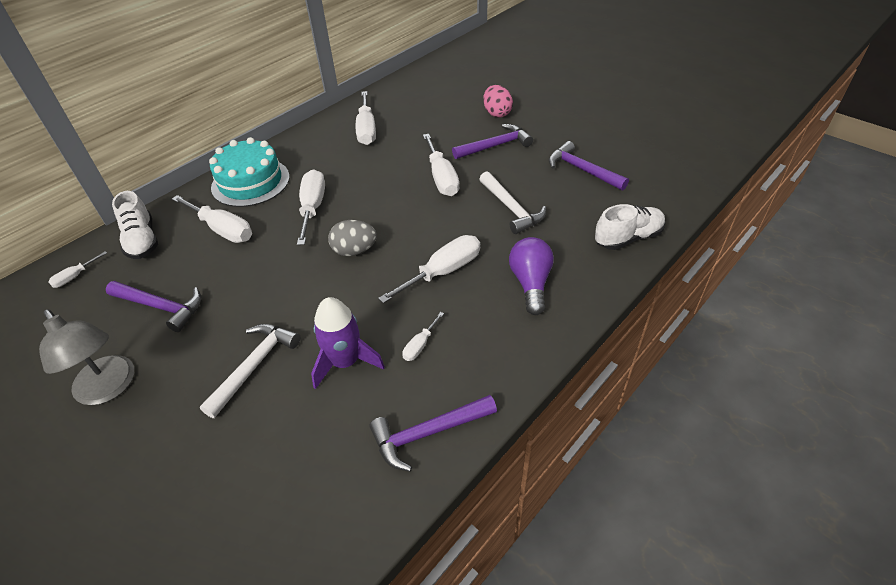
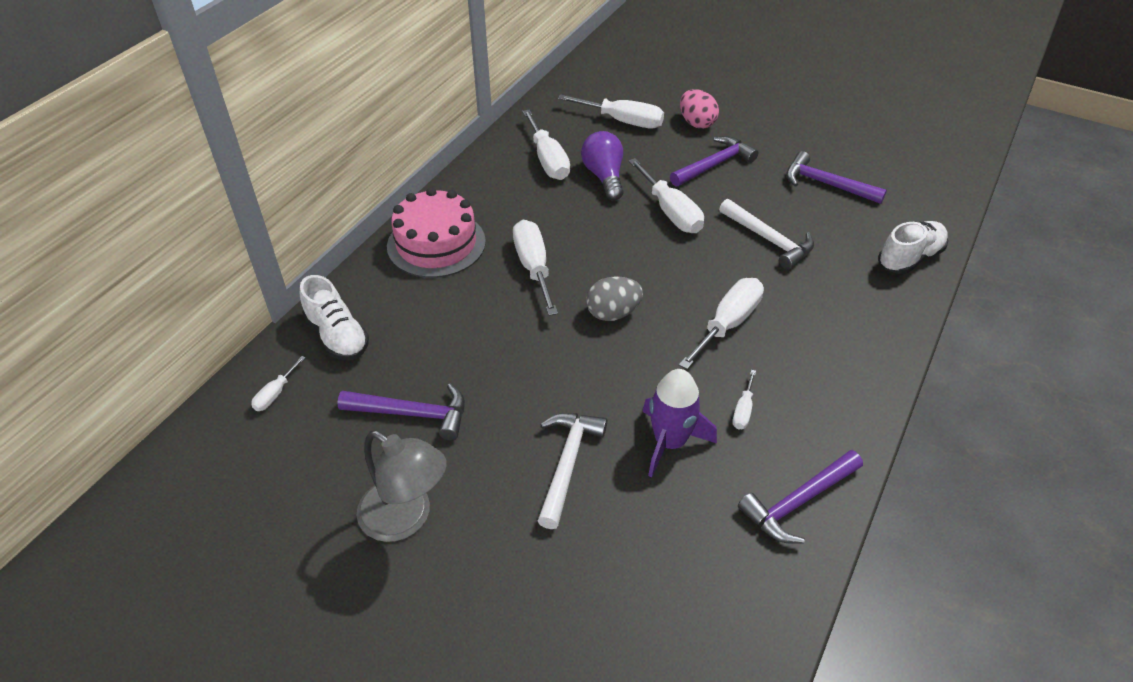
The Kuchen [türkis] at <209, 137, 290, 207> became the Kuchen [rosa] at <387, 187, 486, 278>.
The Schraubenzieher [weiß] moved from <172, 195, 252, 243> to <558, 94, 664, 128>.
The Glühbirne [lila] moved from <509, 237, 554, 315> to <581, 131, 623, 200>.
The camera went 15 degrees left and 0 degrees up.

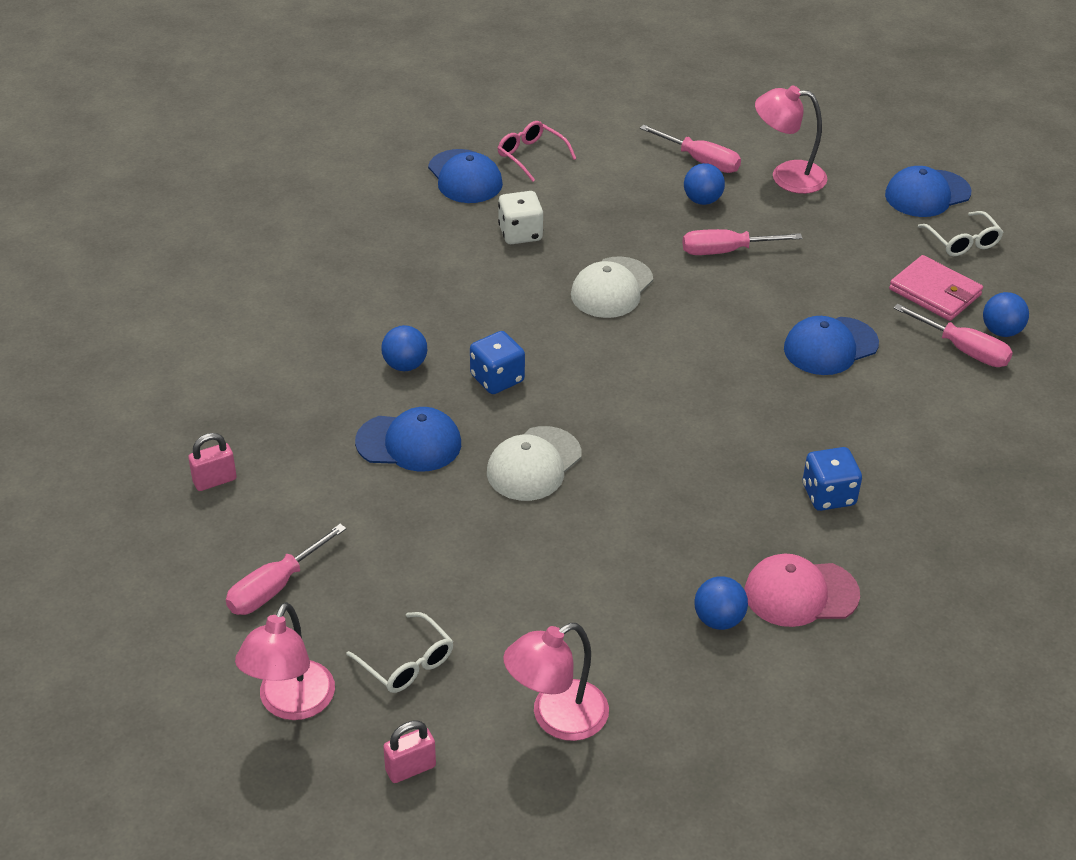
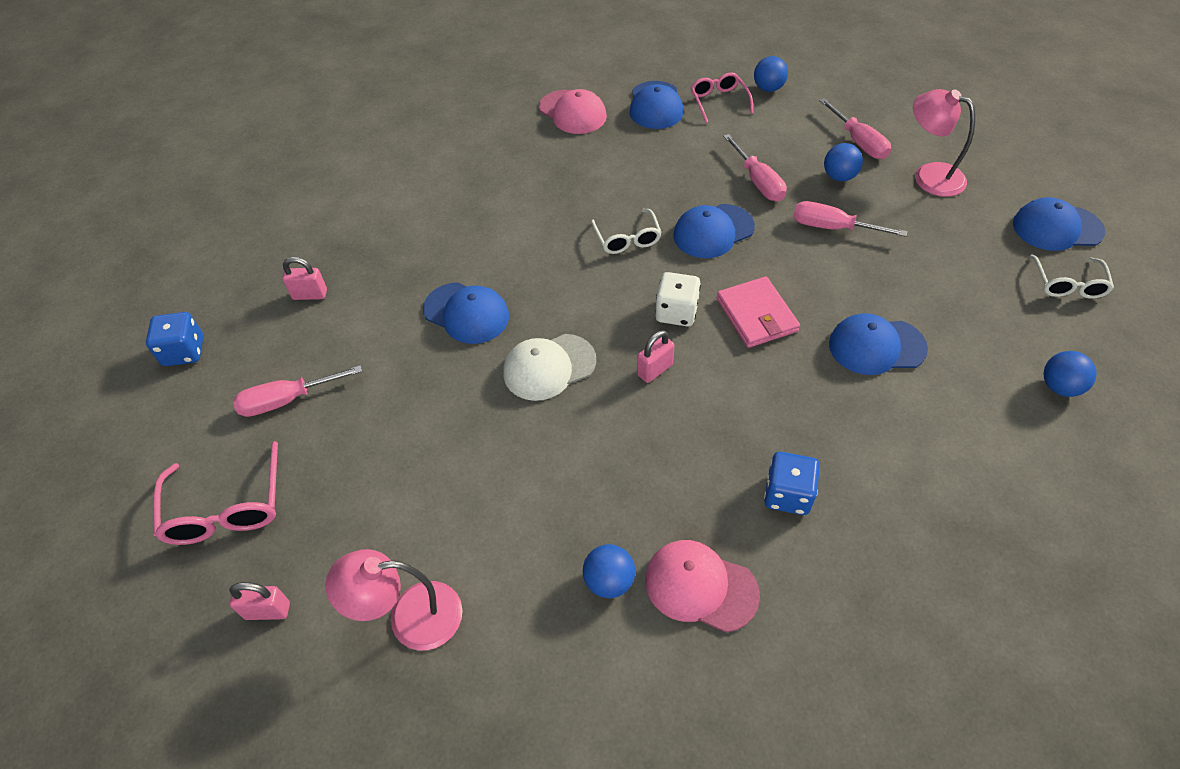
The Spielwürfel [weiß] moved from <498, 191, 543, 244> to <655, 272, 701, 327>.
The Geldbörse [rosa] moved from <889, 255, 983, 321> to <717, 276, 800, 348>.
The Kappe [weiß] at <571, 256, 653, 318> became the Kappe [blau] at <673, 204, 755, 258>.
The Schraubenzieher [rosa] moved from <894, 304, 1013, 367> to <723, 134, 787, 201>.
The Ball [blau] moved from <381, 325, 427, 371> to <754, 56, 788, 92>.
The Spielwürfel [blau] moved from <470, 331, 525, 394> to <146, 312, 203, 366>.
The Lampe [rosa] at <235, 602, 335, 720> was replaced by the Brille [rosa] at <153, 441, 278, 545>.
The Brille [weiß] moved from <346, 612, 453, 693> to <591, 209, 662, 254>.
The Kappe [rosa] at <539, 89, 607, 134> appeared.
The Vorhängeschloss [rosa] at <637, 330, 675, 383> appeared.
The camera went 30 degrees right and 10 degrees up.

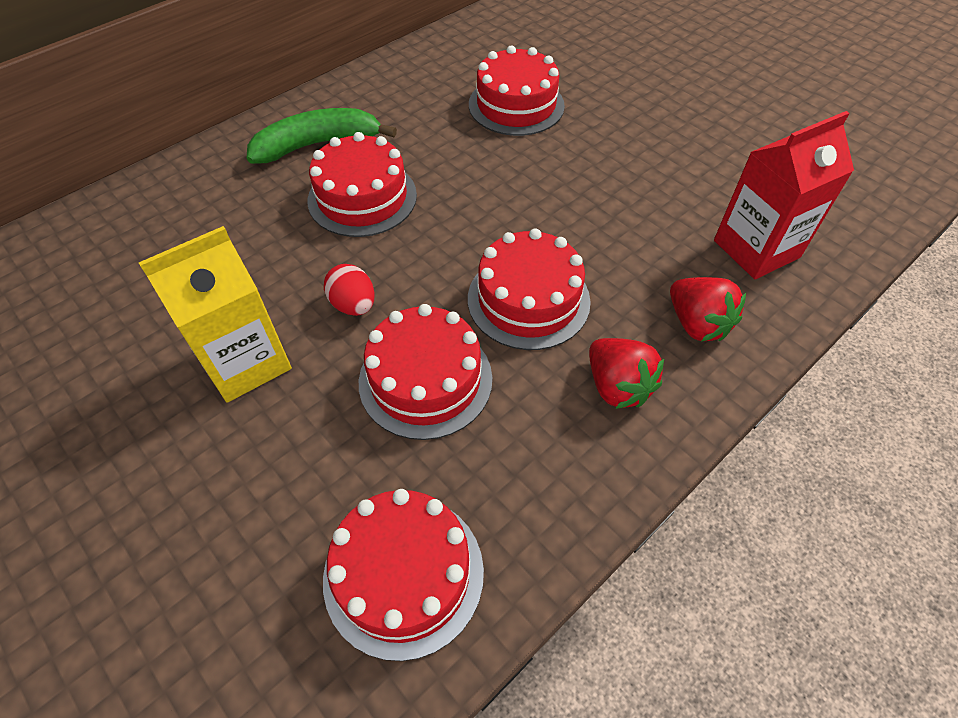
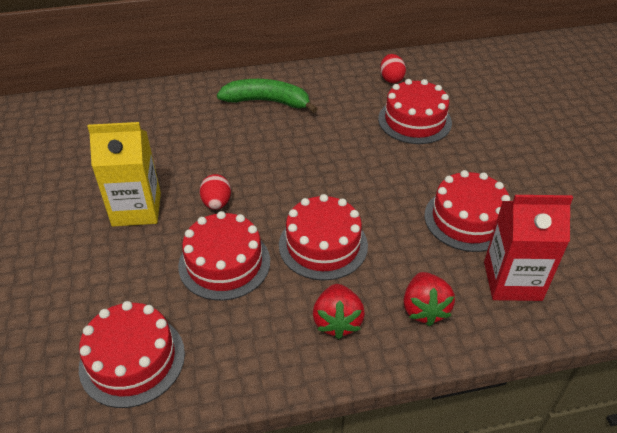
The Kuchen [rot] moved from <307, 132, 417, 237> to <424, 170, 510, 252>.
The Ei [rot] at <380, 54, 406, 83> appeared.
The camera went 30 degrees right and 10 degrees down.

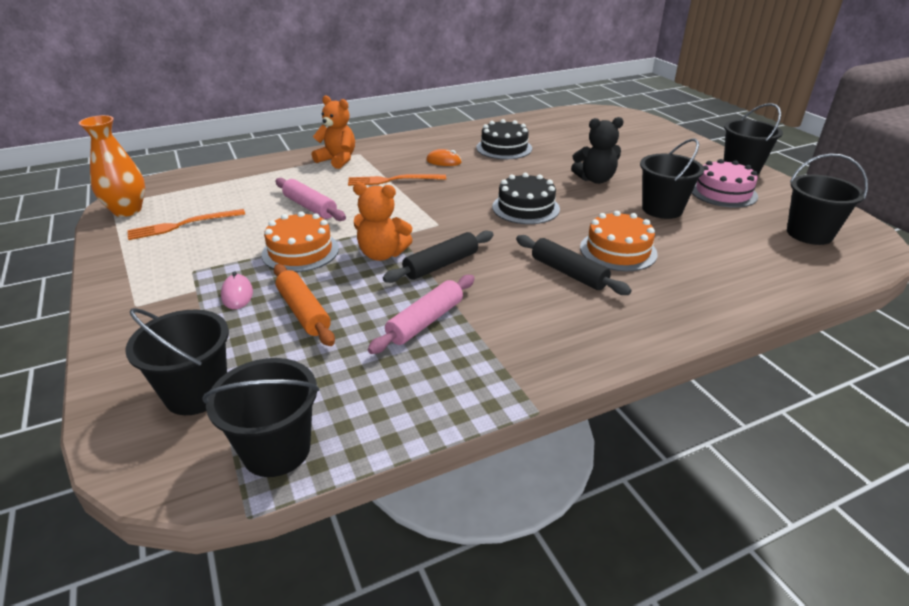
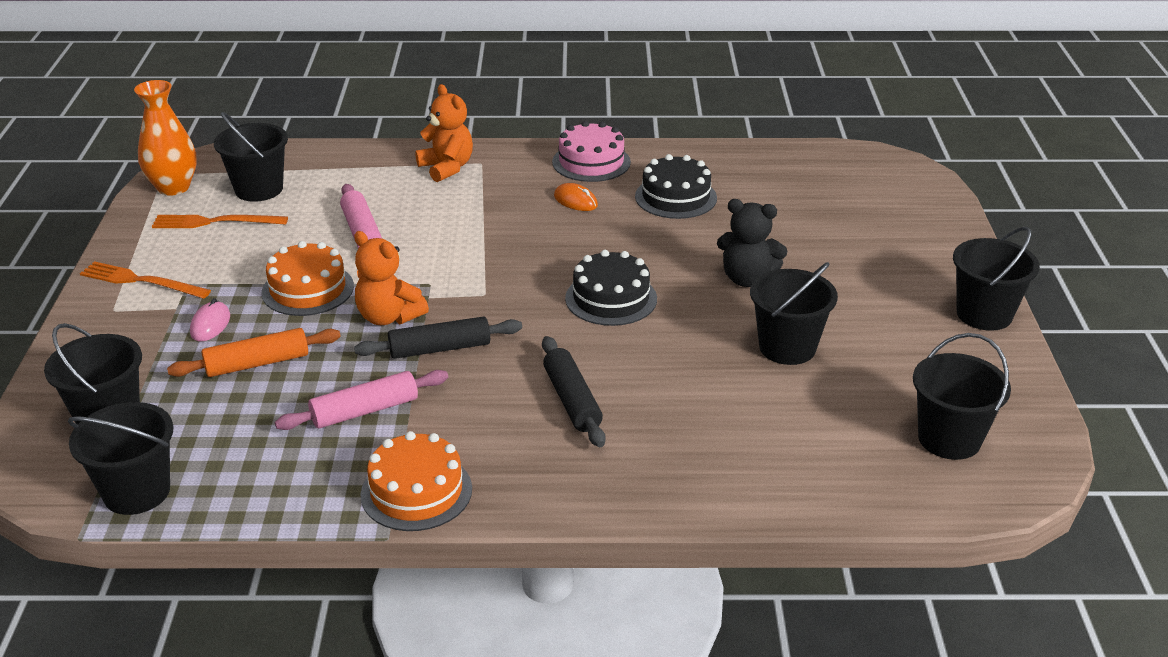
The Kuchen [rosa] moved from <692, 159, 758, 208> to <552, 121, 631, 182>.
The Gabel [orange] moved from <348, 174, 446, 186> to <80, 261, 211, 299>.
The Kuchen [orange] moved from <580, 211, 658, 271> to <360, 431, 472, 531>.
The Nudelholz [orange] at <274, 264, 335, 346> turned 75 degrees clockwise.
The Eimer [schwarz] at <214, 112, 288, 202> appeared.
The camera went 25 degrees right and 0 degrees up.

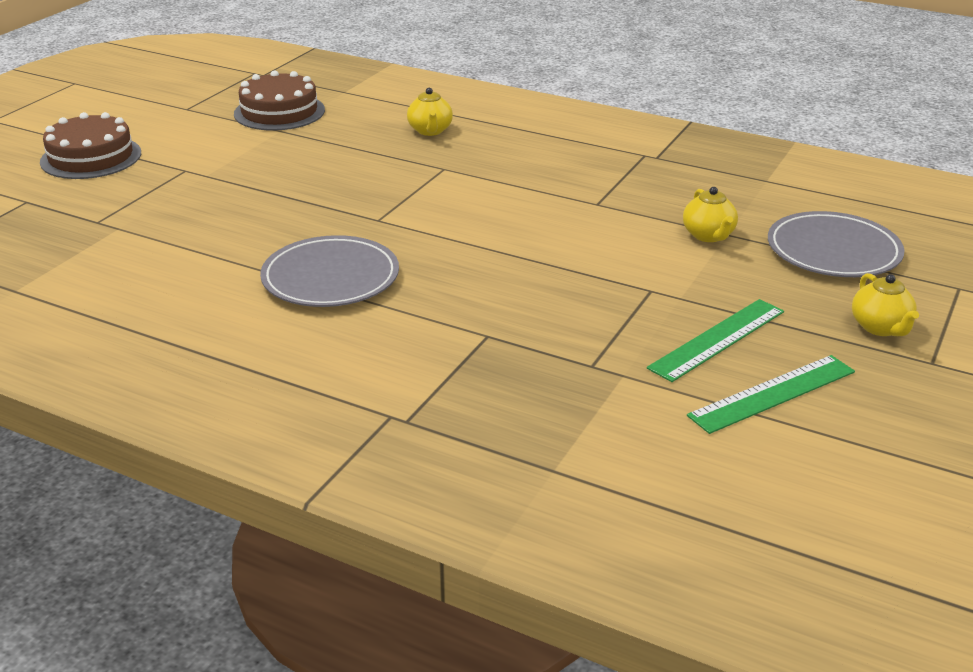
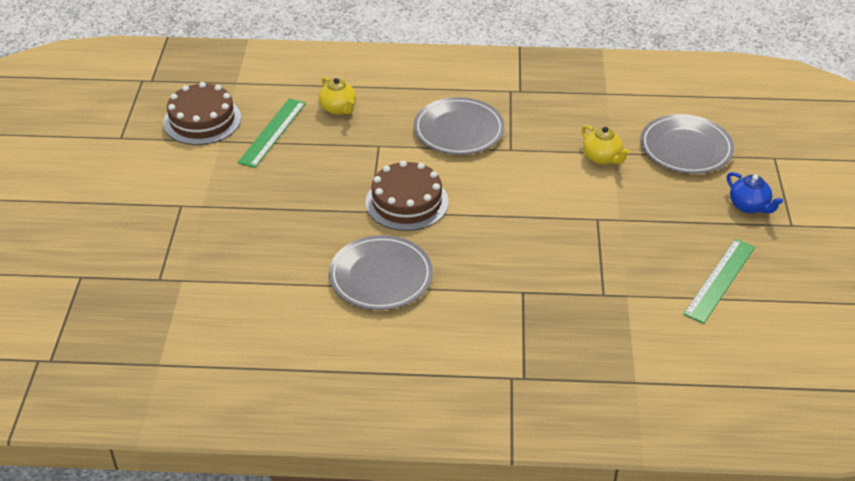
The Kuchen [braun] moved from <40, 112, 141, 179> to <365, 160, 449, 231>.
The Teekanne [gelb] at <852, 273, 919, 336> became the Teekanne [blau] at <727, 172, 783, 213>.
The Lineal [grün] moved from <647, 299, 784, 382> to <238, 98, 306, 168>.
The Teller [grau] at <413, 97, 505, 155> appeared.
The camera went 25 degrees left and 10 degrees up.

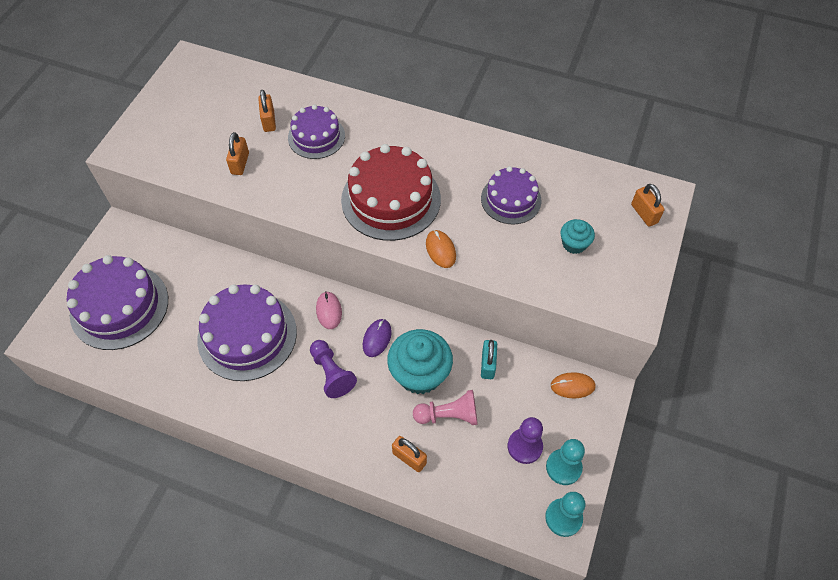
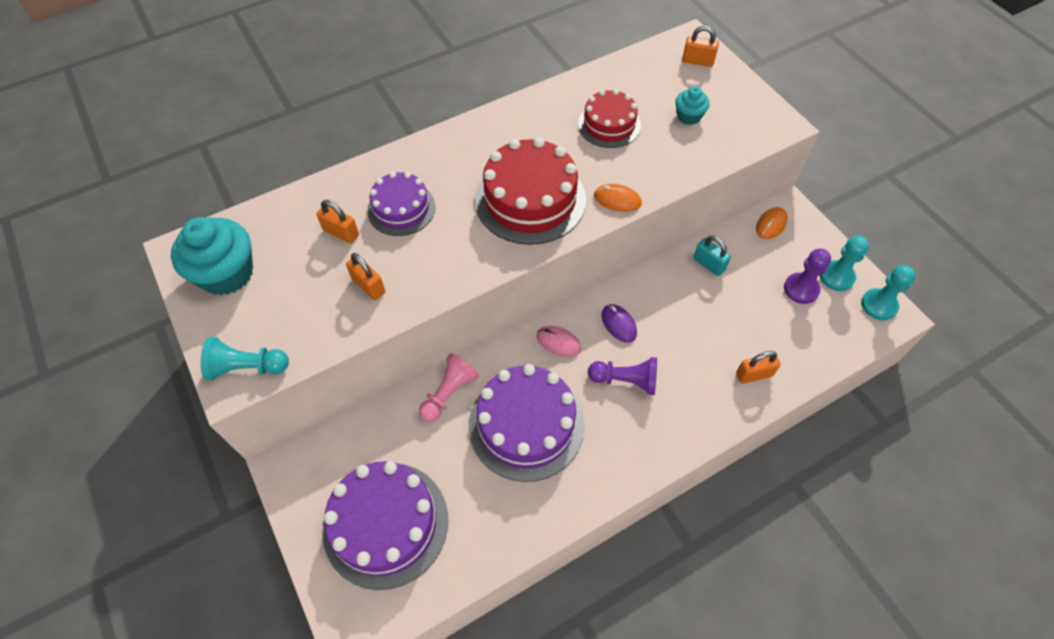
The Kuchen [lila] at <481, 166, 542, 224> became the Kuchen [rot] at <578, 89, 641, 148>.
The Muffin [türkis] moved from <387, 329, 453, 394> to <171, 217, 253, 295>.
The Bauer [rosa] moved from <413, 390, 478, 425> to <419, 353, 480, 422>.
The Bauer [türkis] at <201, 337, 289, 380> appeared.
The camera went 50 degrees left and 0 degrees up.

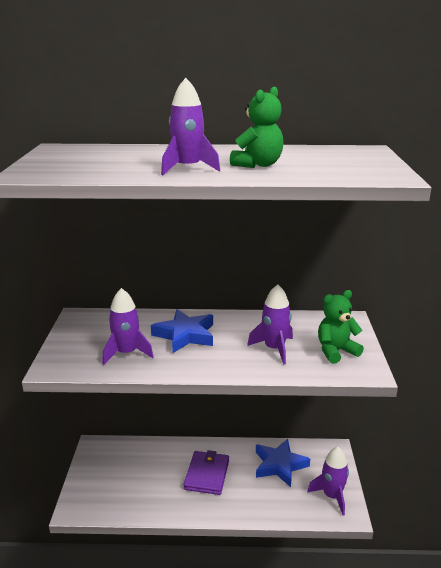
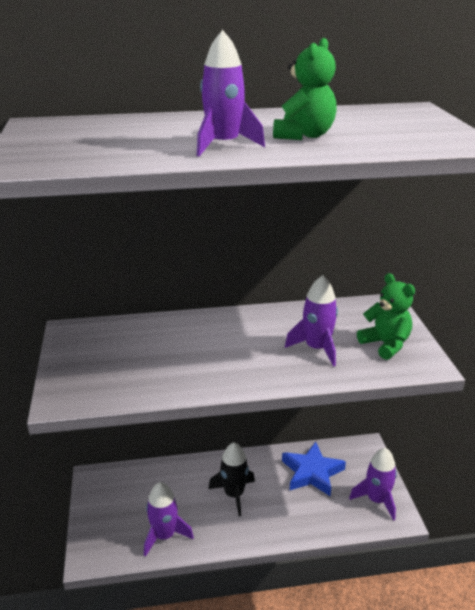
The Rakete [lila] moved from <102, 288, 154, 365> to <144, 482, 194, 557>.
The Teddybär [grün] at <318, 290, 364, 364> turned 90 degrees clockwise.
The Stern [blau] at <151, 309, 213, 353> disappeared.
The Geldbörse [lila] at <184, 450, 229, 495> was replaced by the Rakete [schwarz] at <208, 442, 255, 516>.
The camera went 10 degrees left and 5 degrees up.

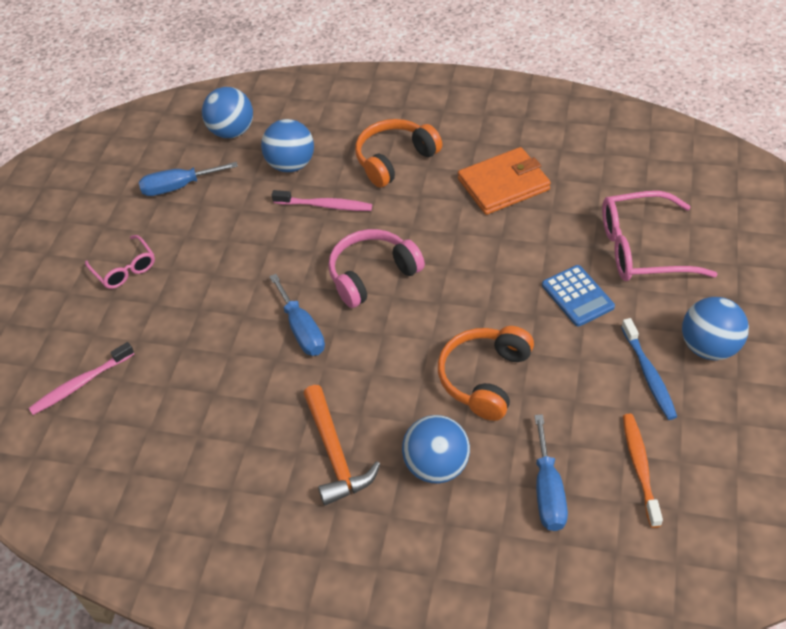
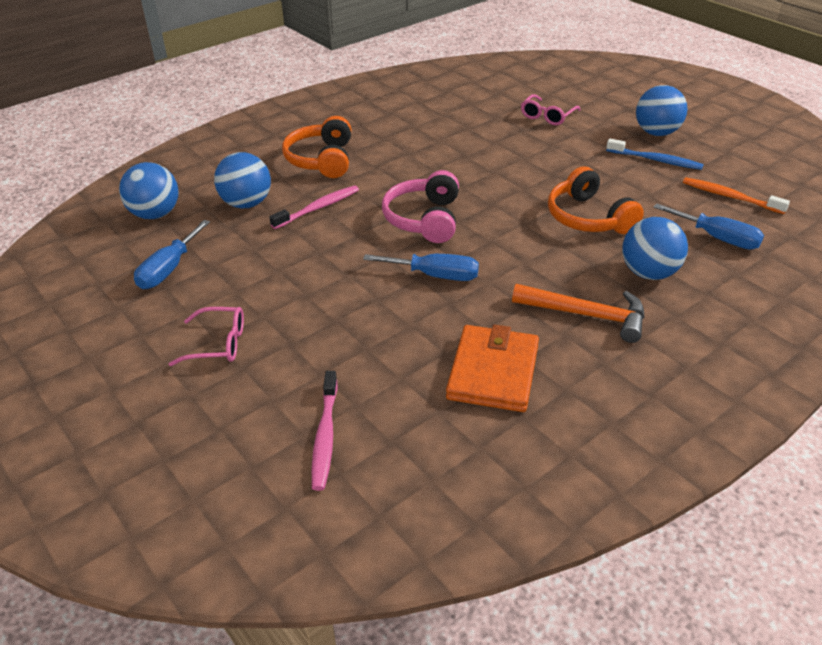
The Geldbörse [orange] moved from <458, 147, 551, 215> to <446, 324, 539, 412>.
The Brille [rosa] at <602, 191, 718, 281> changed to 0.58 times the size.
The Taschenrechner [blau] at <542, 265, 615, 326> disappeared.
The camera went 55 degrees left and 10 degrees down.

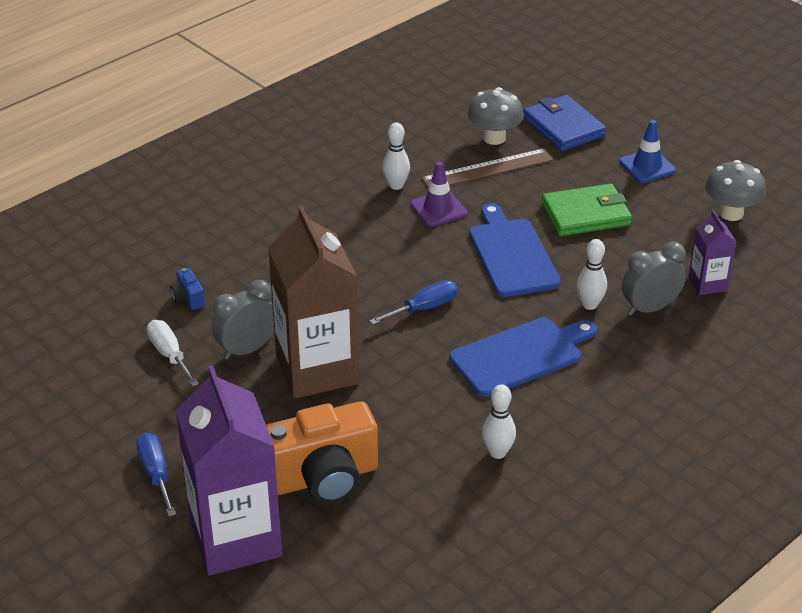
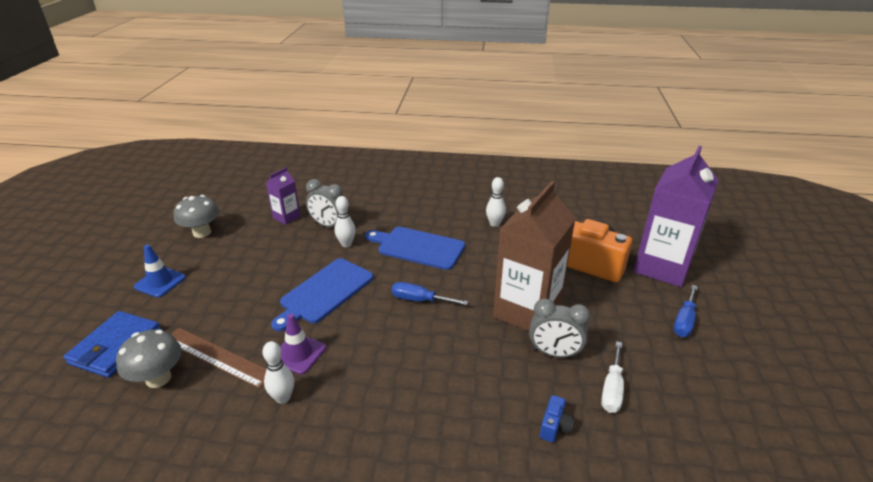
The Geldbörse [grün] at <541, 183, 632, 236> disappeared.
The camera went 130 degrees left and 5 degrees down.

